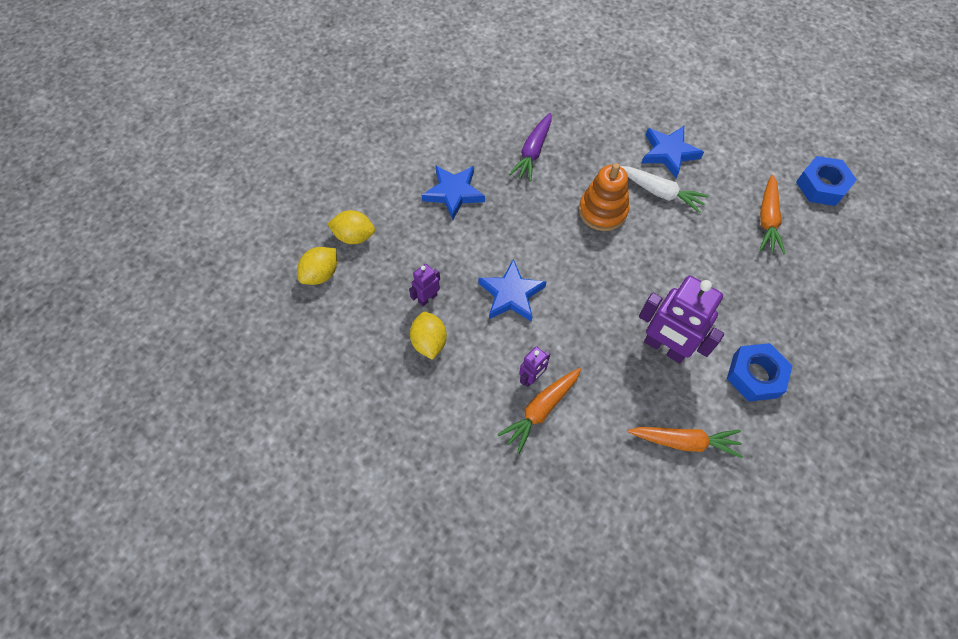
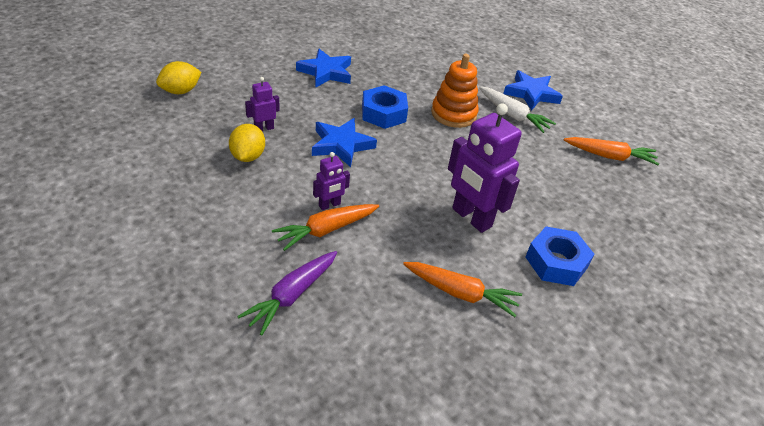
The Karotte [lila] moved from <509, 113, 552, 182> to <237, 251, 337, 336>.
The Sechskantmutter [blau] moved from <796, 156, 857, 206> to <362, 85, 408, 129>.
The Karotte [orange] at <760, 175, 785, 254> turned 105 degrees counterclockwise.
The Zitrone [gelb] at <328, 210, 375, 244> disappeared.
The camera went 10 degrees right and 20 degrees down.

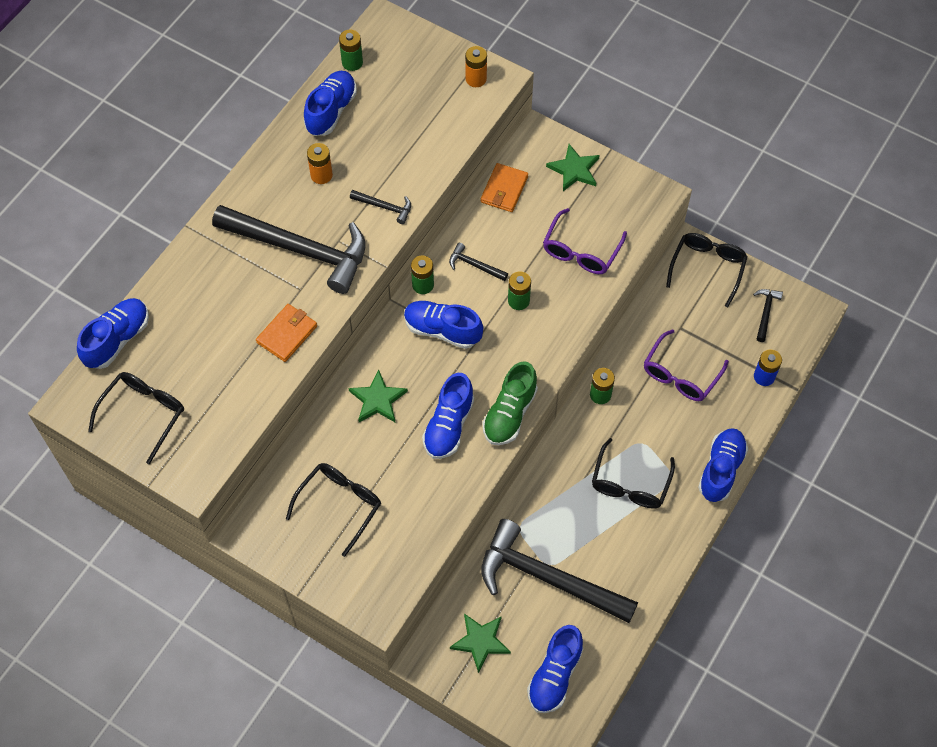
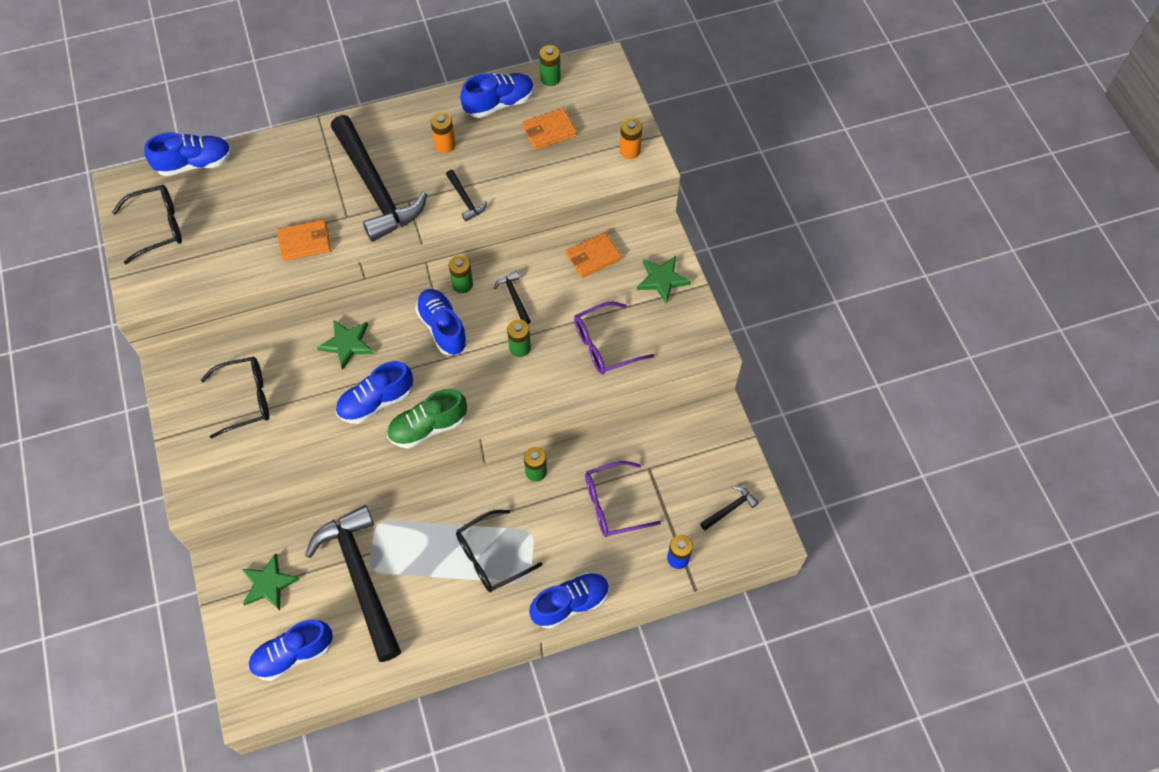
The Brille [schwarz] at <666, 233, 748, 307> disappeared.
The Geldbörse [orange] at <522, 108, 577, 150> appeared.
The camera went 40 degrees right and 0 degrees up.

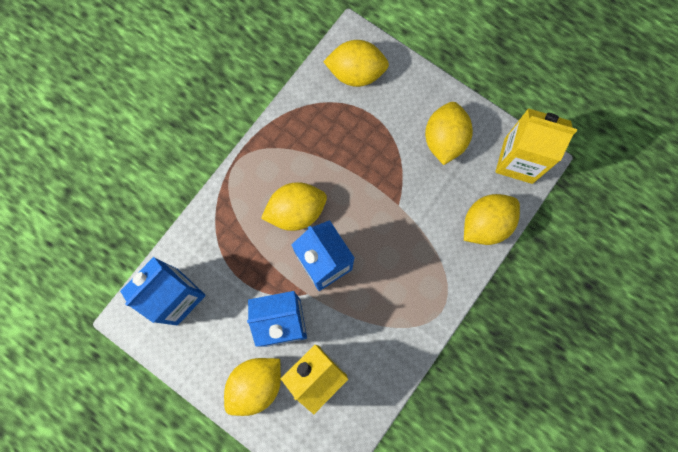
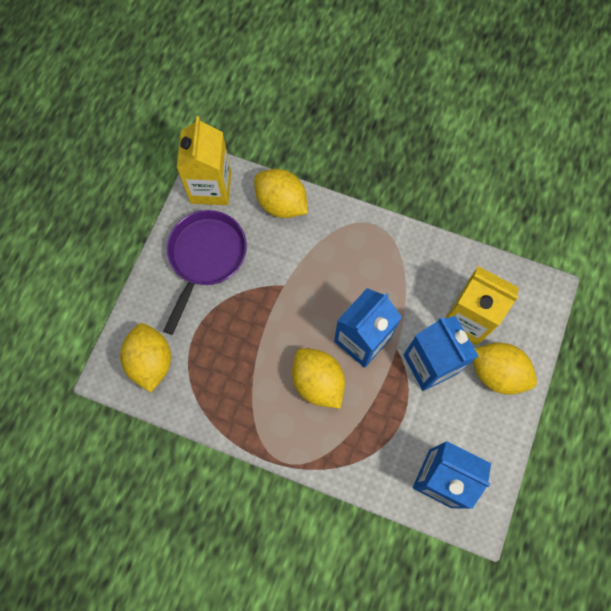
The Zitrone [gelb] at <425, 102, 473, 165> was replaced by the Pfanne [lila] at <163, 210, 247, 335>.
The camera went 105 degrees left and 5 degrees down.

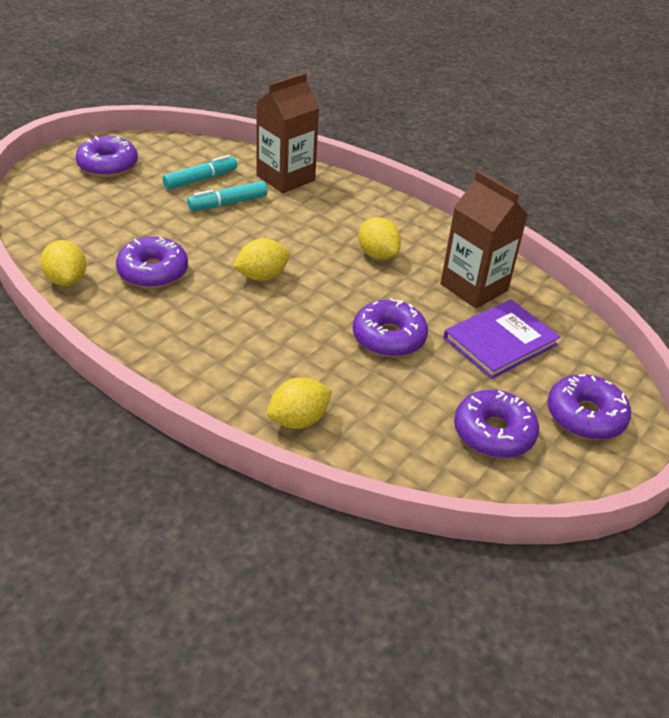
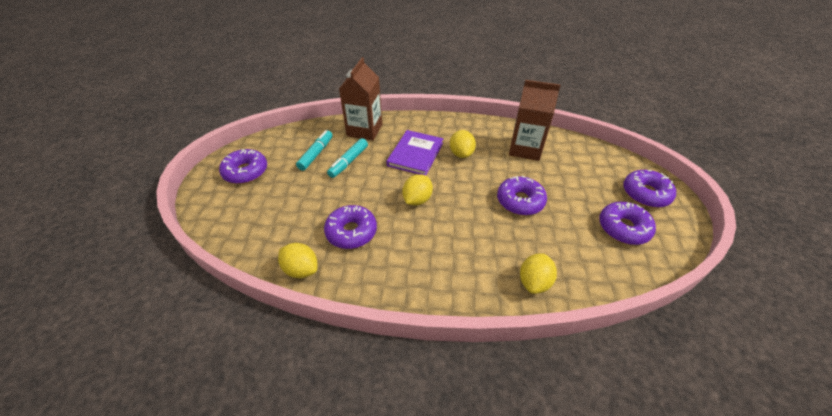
The Zitrone [gelb] at <358, 217, 401, 260> turned 60 degrees clockwise.
The Buch [lila] moved from <444, 299, 560, 379> to <386, 130, 443, 175>.
The camera went 30 degrees left and 5 degrees up.

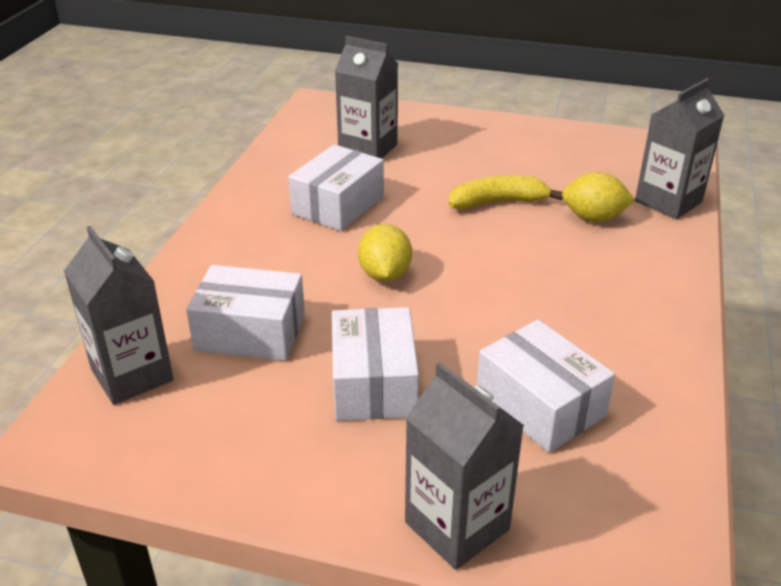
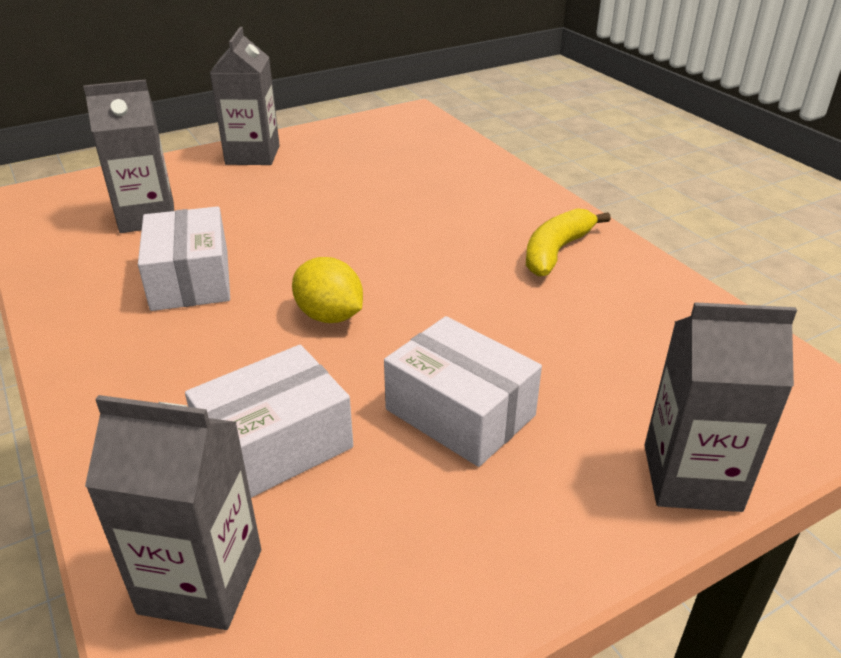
The Getränkekarton [grau] moved from <635, 78, 725, 219> to <210, 27, 280, 165>.
The Zitrone [gelb] at <562, 172, 635, 222> disappeared.
The Banane [gelb] moved from <449, 175, 563, 210> to <526, 208, 611, 277>.
The Schachtel [weiß] at <477, 320, 615, 453> disappeared.
The camera went 45 degrees left and 0 degrees up.

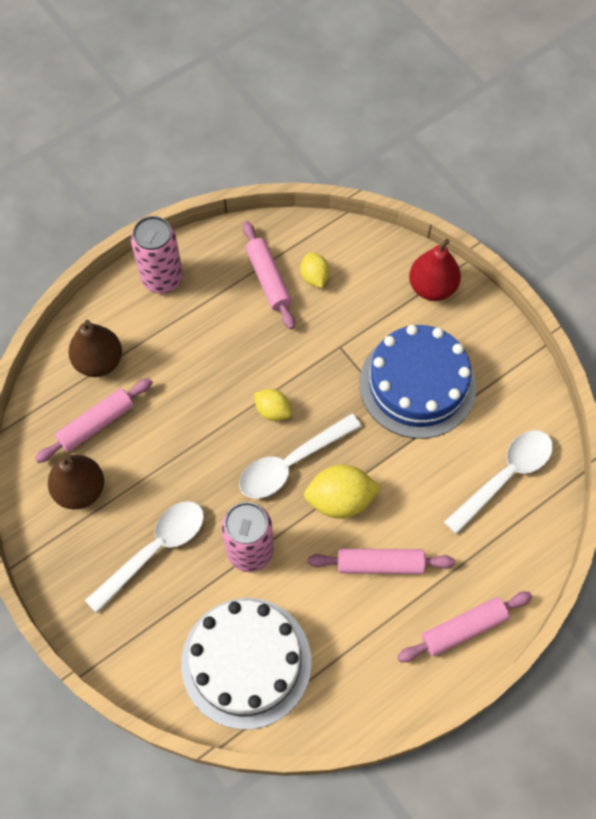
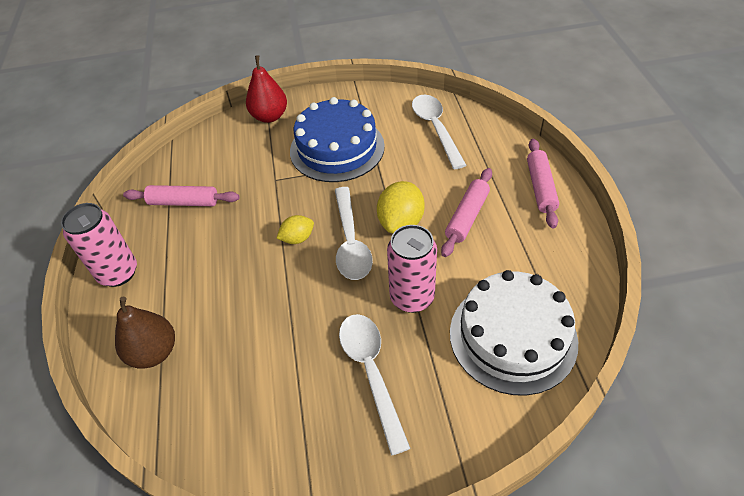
The Zitrone [gelb] at <300, 253, 330, 288> disappeared.
The Nudelholz [rosa] at <35, 378, 153, 463> disappeared.
The Birne [braun] at <48, 454, 104, 509> disappeared.
The camera went 60 degrees left and 15 degrees down.

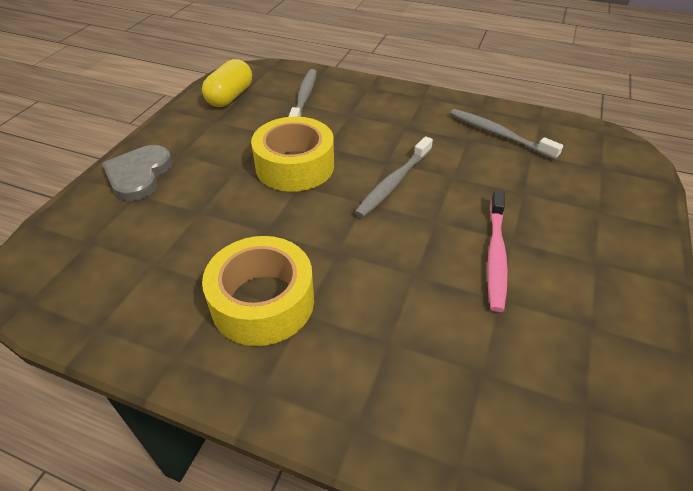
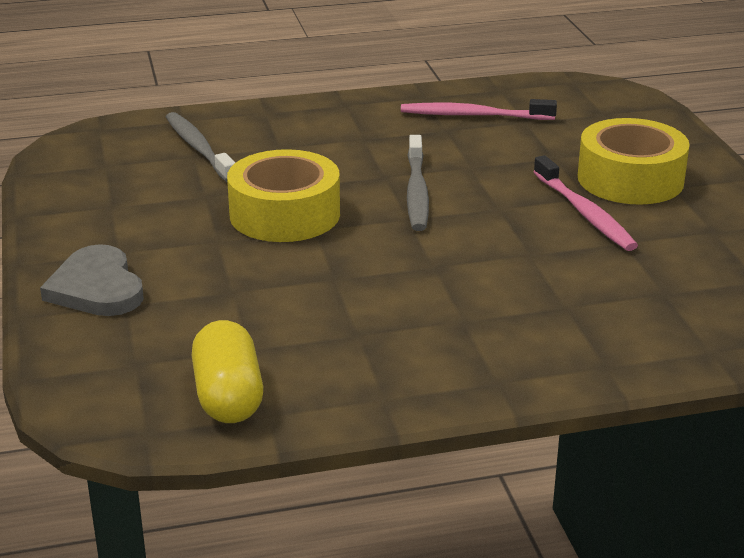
The Kapsel [gelb] moved from <202, 59, 252, 107> to <192, 320, 263, 423>.
The Zahnbürste [grau] at <450, 109, 563, 160> became the Zahnbürste [rosa] at <401, 99, 557, 120>.
The Klebeband [gelb] moved from <202, 236, 314, 346> to <578, 118, 690, 205>.
The camera went 35 degrees left and 15 degrees down.

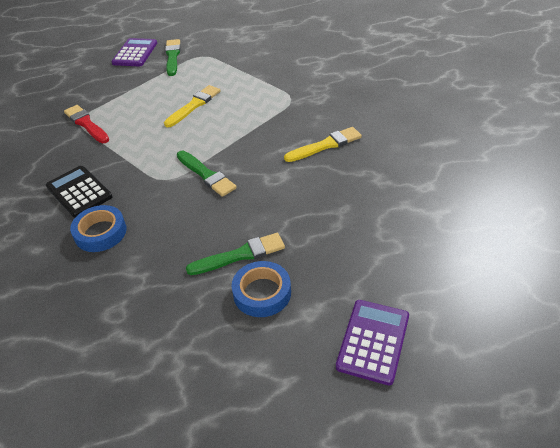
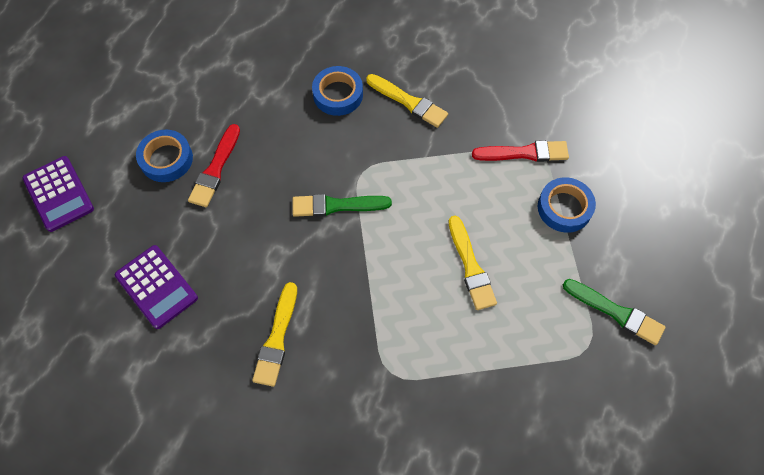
The Taschenrechner [lila] moved from <111, 38, 157, 66> to <115, 245, 198, 329>.
The Taschenrechner [schwarz] at <46, 166, 112, 218> was replaced by the Pinsel [gelb] at <366, 74, 448, 128>.
The Pinsel [grün] at <186, 233, 285, 275> became the Pinsel [rot] at <188, 124, 240, 207>.
The Klebeband [blau] at <538, 177, 596, 233> appeared.
The camera went 125 degrees right and 20 degrees up.

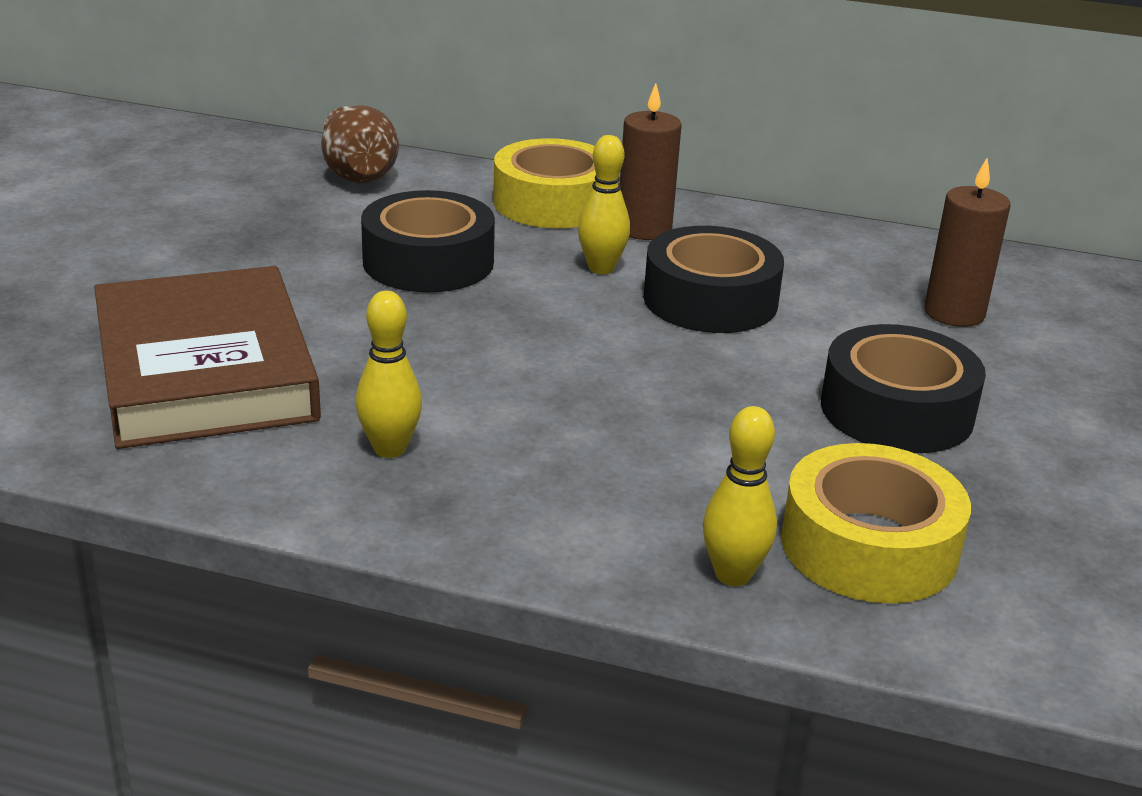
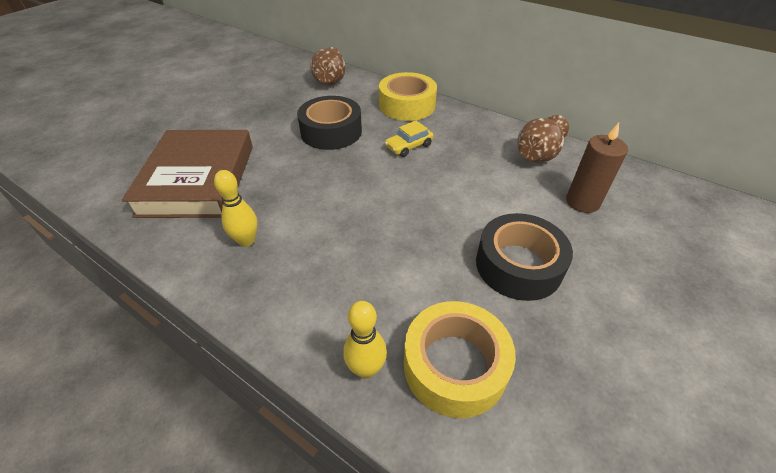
The Kerze [braun] at <620, 83, 682, 240> disappeared.
The Bowlingkegel [gelb] at <578, 135, 630, 274> was replaced by the Auto [gelb] at <385, 121, 434, 157>.
The Klebeband [schwarz] at <644, 226, 784, 333> disappeared.
The Vase [braun] at <518, 115, 569, 163> appeared.
The camera went 20 degrees right and 15 degrees up.

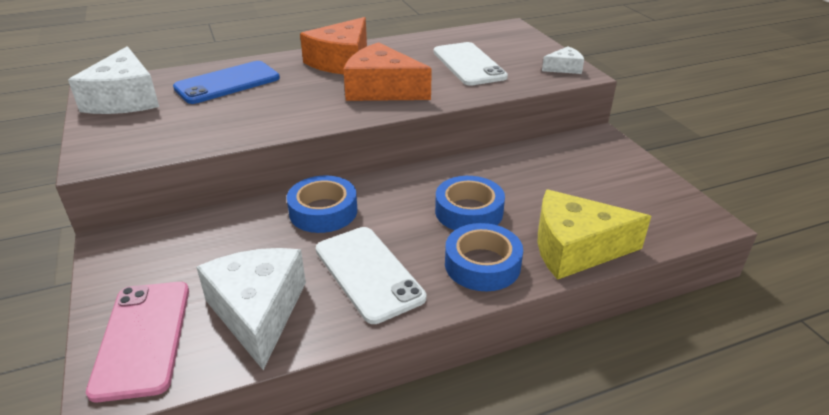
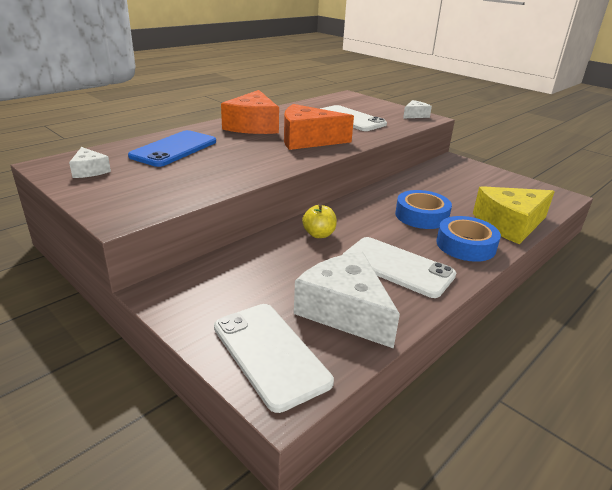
The Käse [weiß] at <68, 46, 159, 114> changed to 0.50 times the size.
The Klebeband [blau] at <287, 176, 357, 233> was replaced by the Apfel [gelb] at <302, 204, 337, 238>.
The Handy [rosa] at <86, 282, 189, 402> became the Handy [weiß] at <214, 304, 334, 413>.
The camera went 25 degrees left and 5 degrees down.

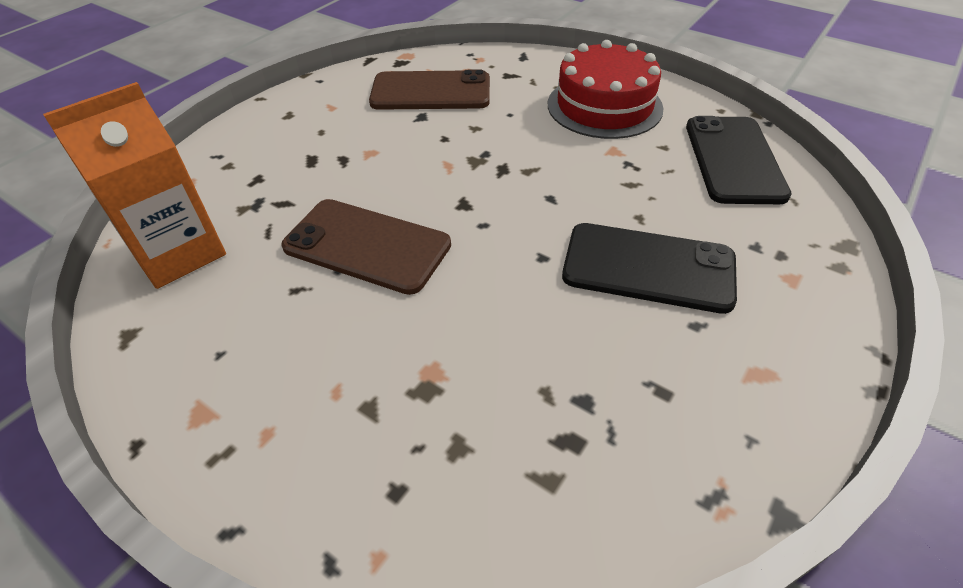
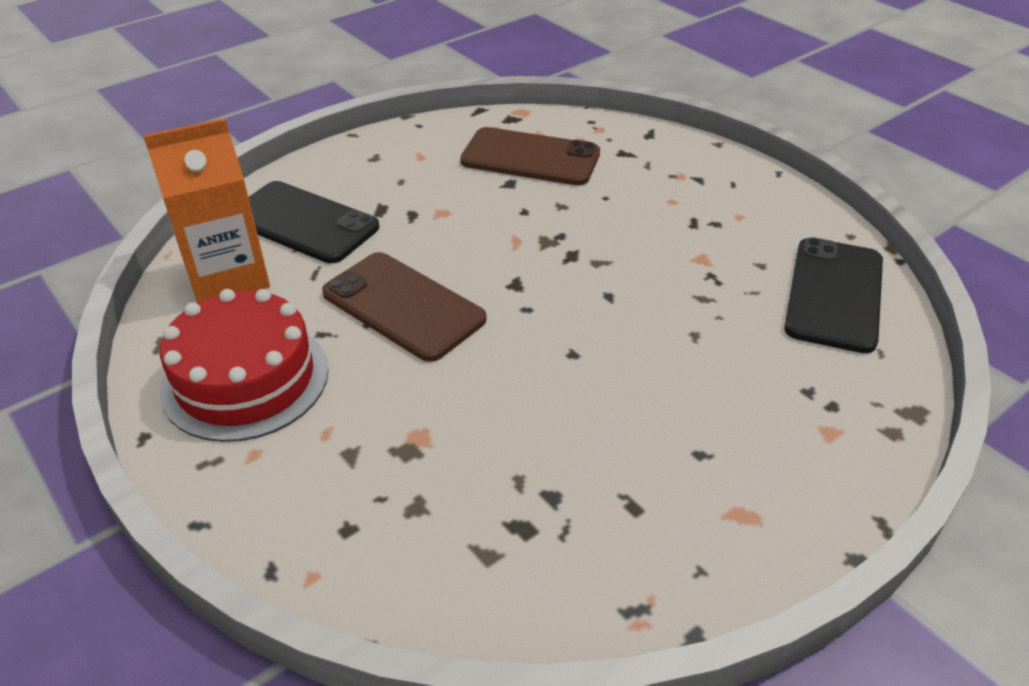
The Kuchen [rot] moved from <548, 40, 664, 139> to <160, 289, 329, 442>.
The Handy [schwarz] moved from <562, 223, 737, 314> to <248, 181, 379, 263>.
The camera went 15 degrees right and 5 degrees down.

